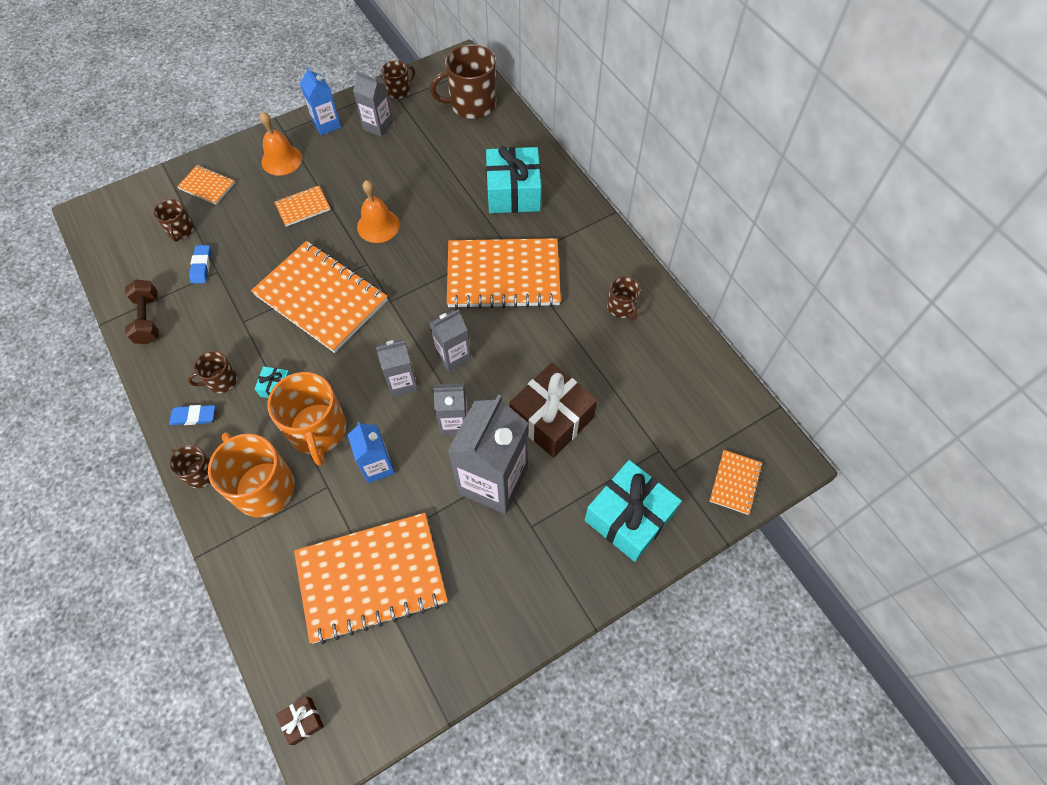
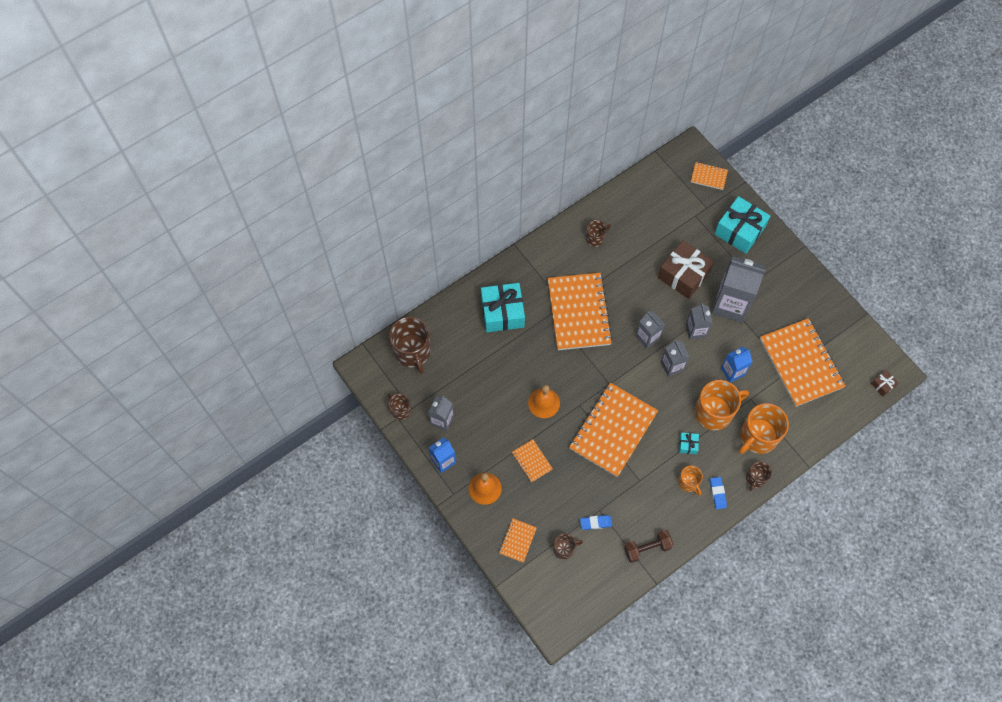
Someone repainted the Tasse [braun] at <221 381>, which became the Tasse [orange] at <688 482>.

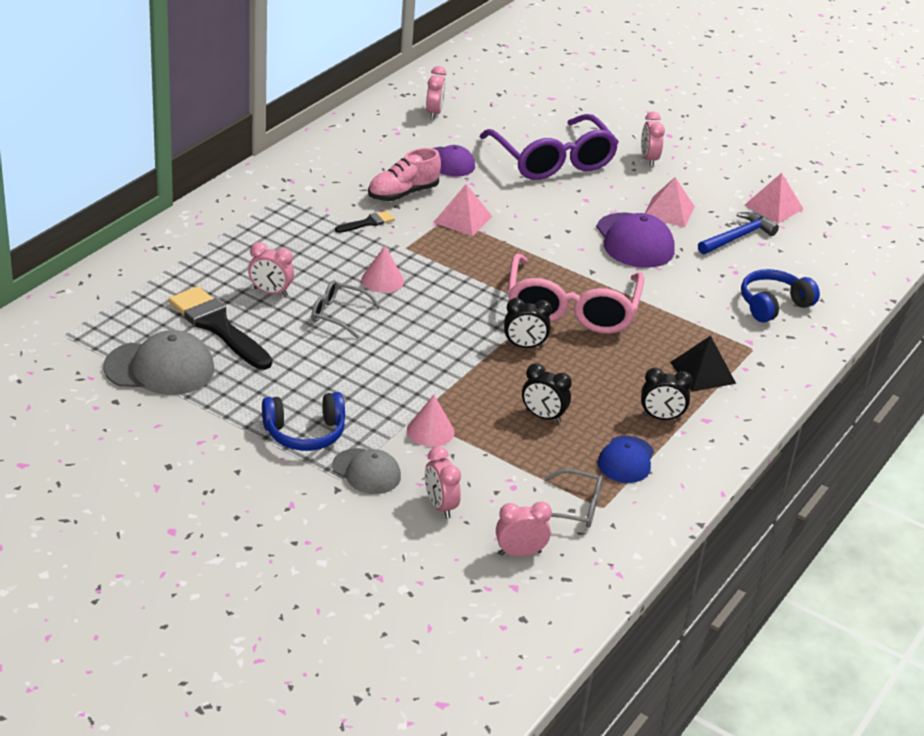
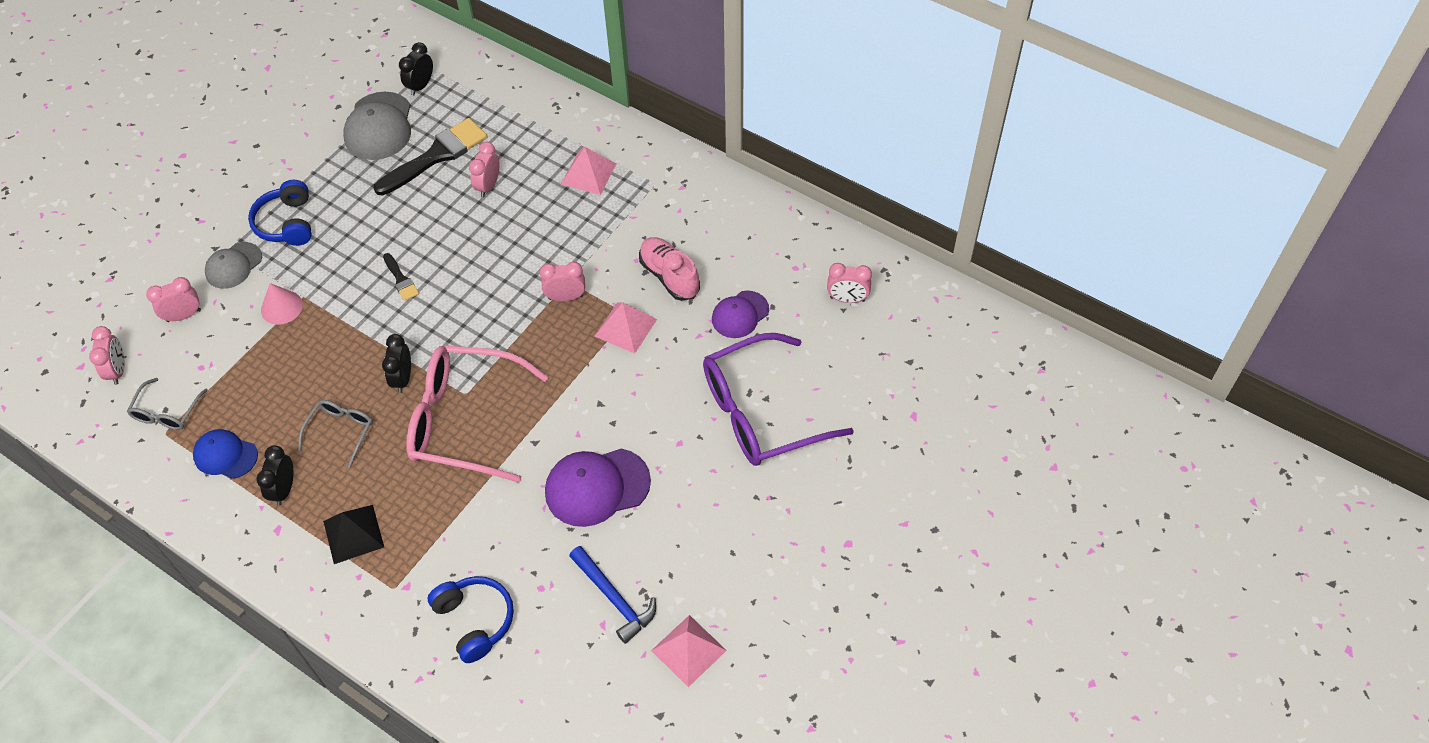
Someone took away the Kegel [rosa] at <382 280>. Someone carried the Brille [grau] from <338 315> to <341 431>. Someone carried the Pinsel [schwarz] from <367 223> to <401 279>. Someone carried the Wecker [schwarz] from <543 416> to <421 86>. Someone carried the Wecker [rosa] from <649 159> to <566 297>. Someone carried the Pyramide [rosa] from <668 211> to <588 174>.

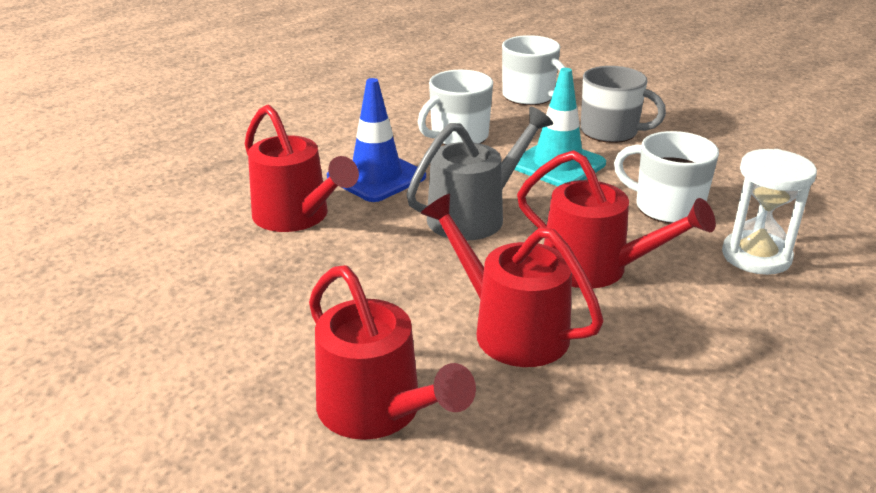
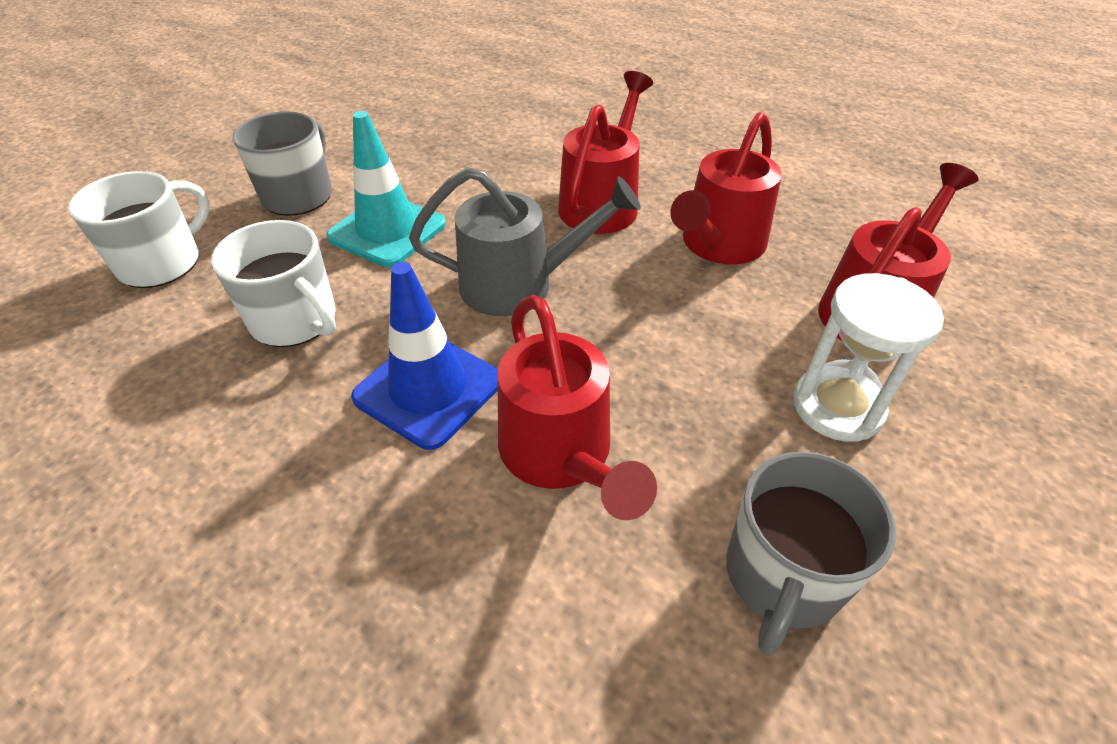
Someone took away the Tasse [weiß] at <666 207>. Someone put down the Tasse [grau] at <782 576>. Someone carried the Sanduhr [weiß] from <756 256> to <837 407>. Someone rotated the Gießkanne [rot] at <297 217> by 120 degrees clockwise. Someone rotated the Gießkanne [grau] at <475 215> by 135 degrees clockwise.

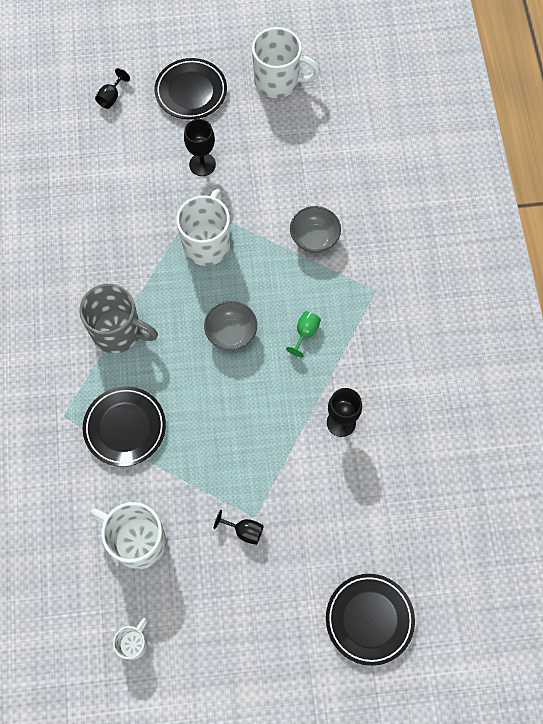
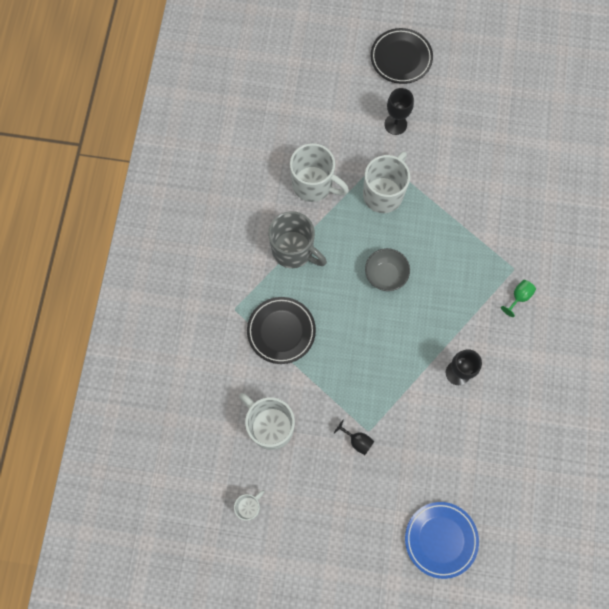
Someone took away the Kelch [schwarz] at <111 97>. Someone took away the Schüssel [grau] at <314 238>. Someone carried the Tasse [weiß] from <278 81> to <313 185>. Someone carried the Kelch [grün] from <305 333> to <519 297>. Someone repainted the Teller [schwarz] at <369 619>, which became the Teller [blau] at <440 539>.

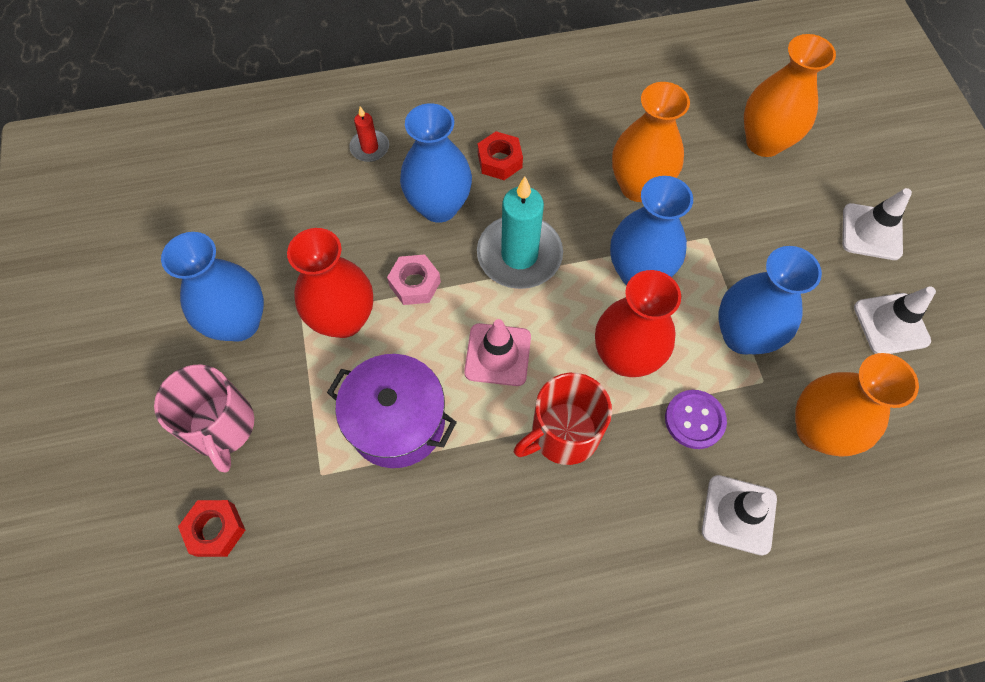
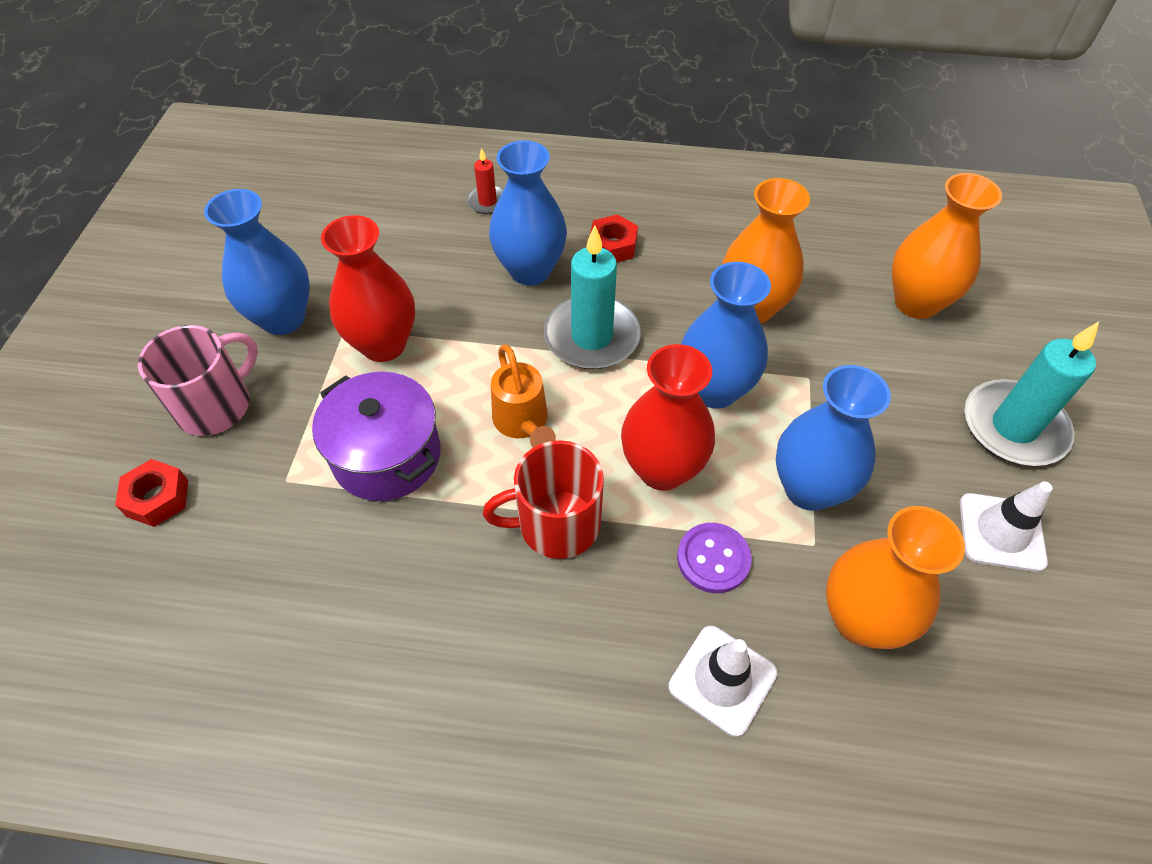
Someone took away the Sechskantmutter [rosa] at <415 284>. Someone swapped the Leitkegel [rosa] at <498 354> for the Gießkanne [orange] at <523 424>. Someone swapped the Leitkegel [weiß] at <871 232> for the Kerze [türkis] at <1013 427>. Someone rotated the Tasse [rosa] at <221 427> by 135 degrees counterclockwise.

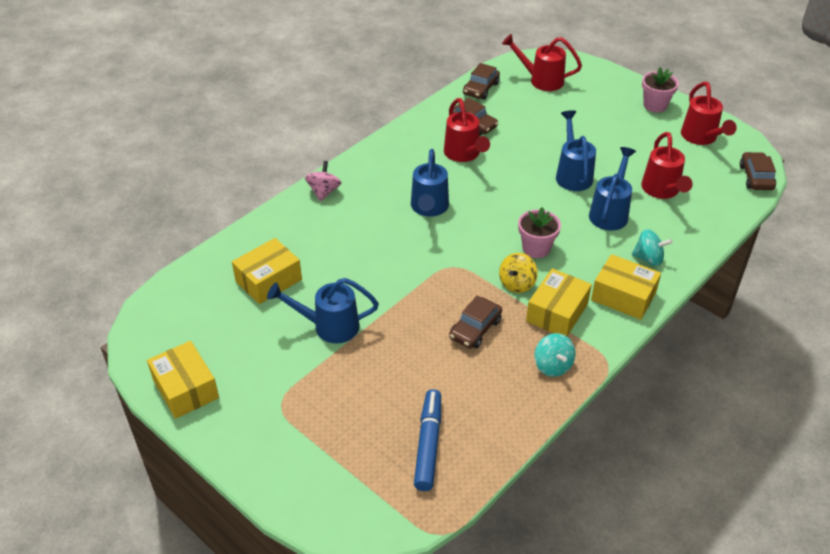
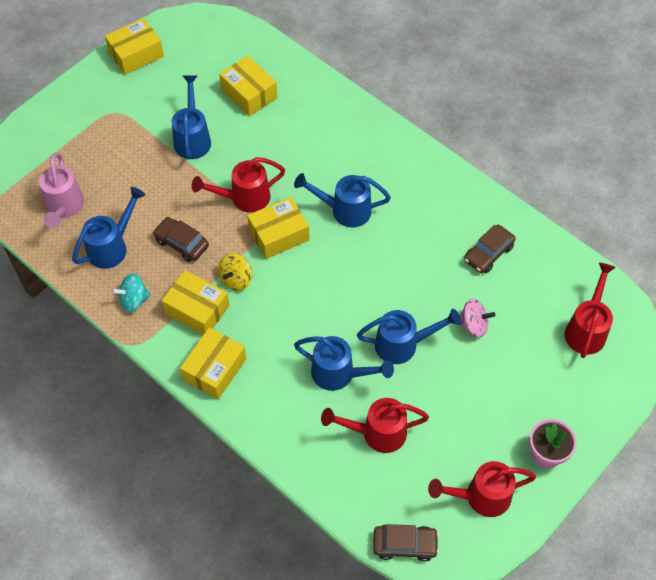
Someone took away the Auto [braun] at <481 89>. Someone took away the Blumentopf [rosa] at <536 248>. Someone took away the Kreisel [türkis] at <648 259>. Someone put down the Gießkanne [blau] at <112 247>. Someone put down the Schachtel [gelb] at <279 235>. Someone carried the Kreisel [rosa] from <324 192> to <473 325>. Someone carried the Gießkanne [rot] from <464 154> to <244 198>. Someone swapped the Filzstift [blau] at <428 444> for the Gießkanne [rosa] at <64 207>. Someone rotated the Kreisel [gelb] at <517 284> by 90 degrees counterclockwise.

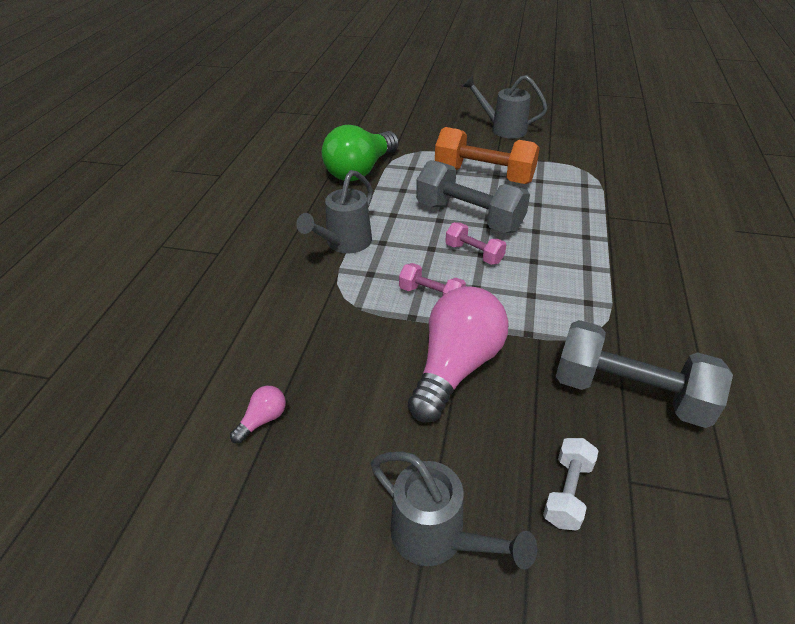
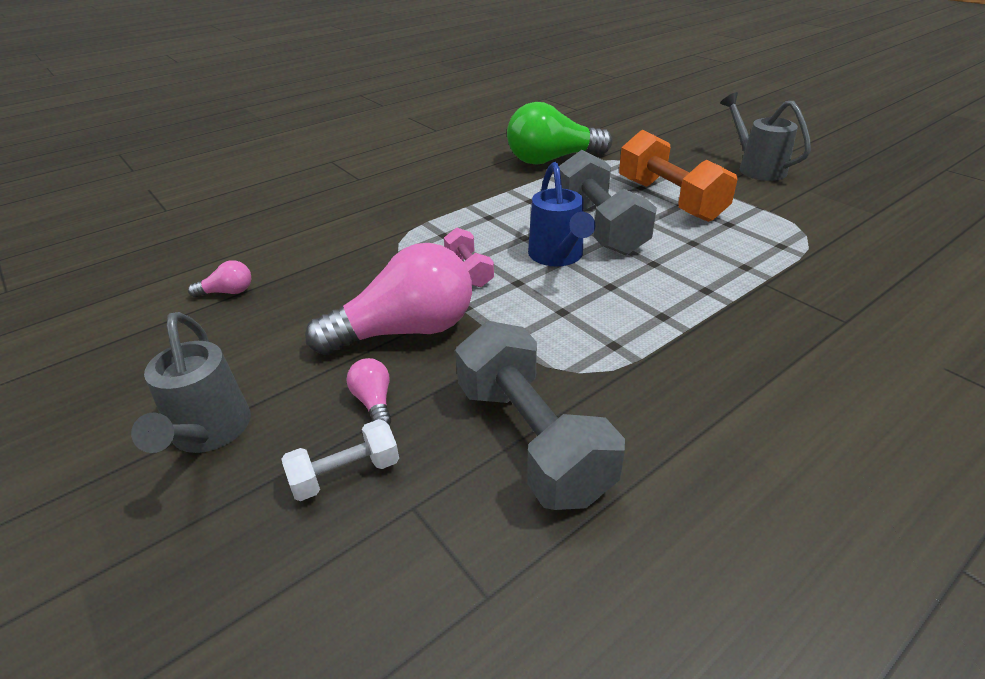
Someone took away the Gießkanne [grau] at <344 243>. Someone put down the Glühbirne [rosa] at <374 402>. Someone swapped the Hantel [rosa] at <474 253> for the Gießkanne [blau] at <558 256>.

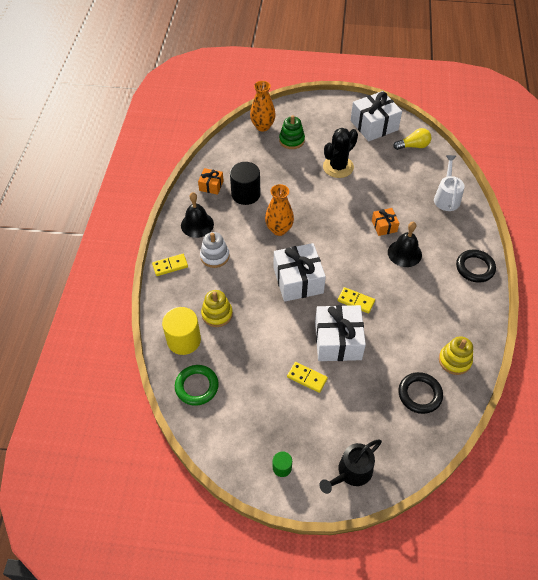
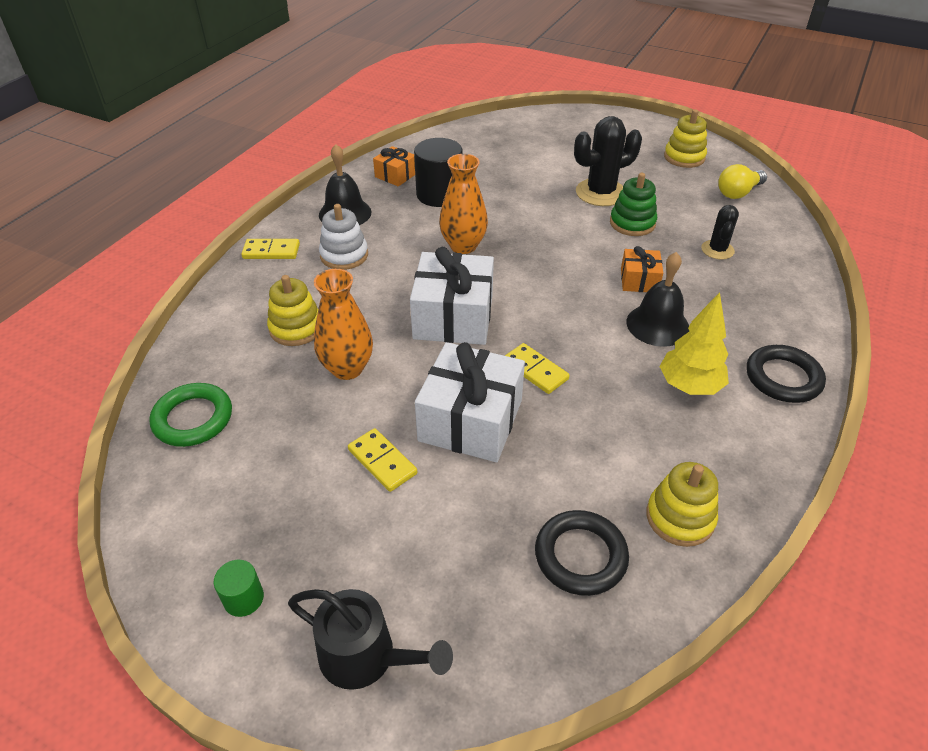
Someone took away the Vollzylinder [gelb] at <184 340>. Someone took away the Gießkanne [weiß] at <446 197>. Someone put down the Baum [gelb] at <689 386>. Someone put down the Kaktus [schwarz] at <717 250>. Someone carried the Vase [orange] from <263 126> to <347 368>. Someone carried the Stapelspielzeug [grün] from <291 140> to <632 223>. Someone swapped the Geschenk [weiß] at <374 125> for the Stapelspielzeug [gelb] at <684 157>. Someone rotated the Gießkanne [schwarz] at <351 473> by 135 degrees counterclockwise. Someone rotated the Glühbirne [gelb] at <413 146> by 135 degrees clockwise.

